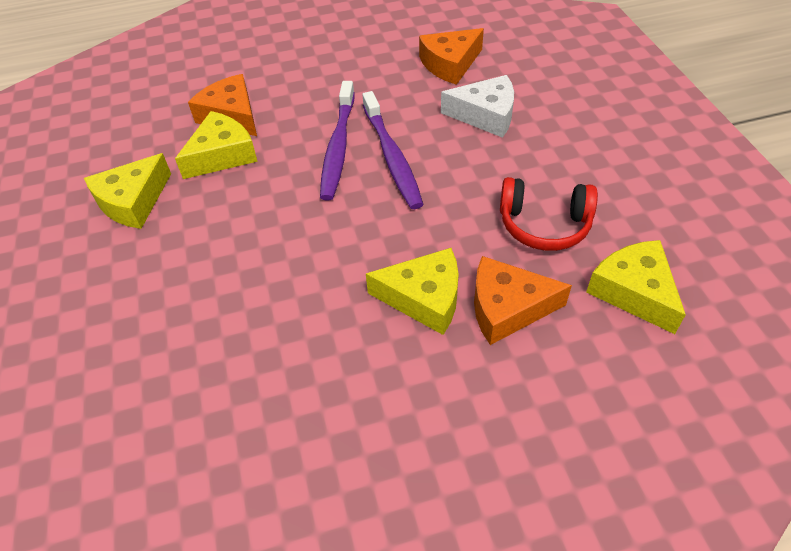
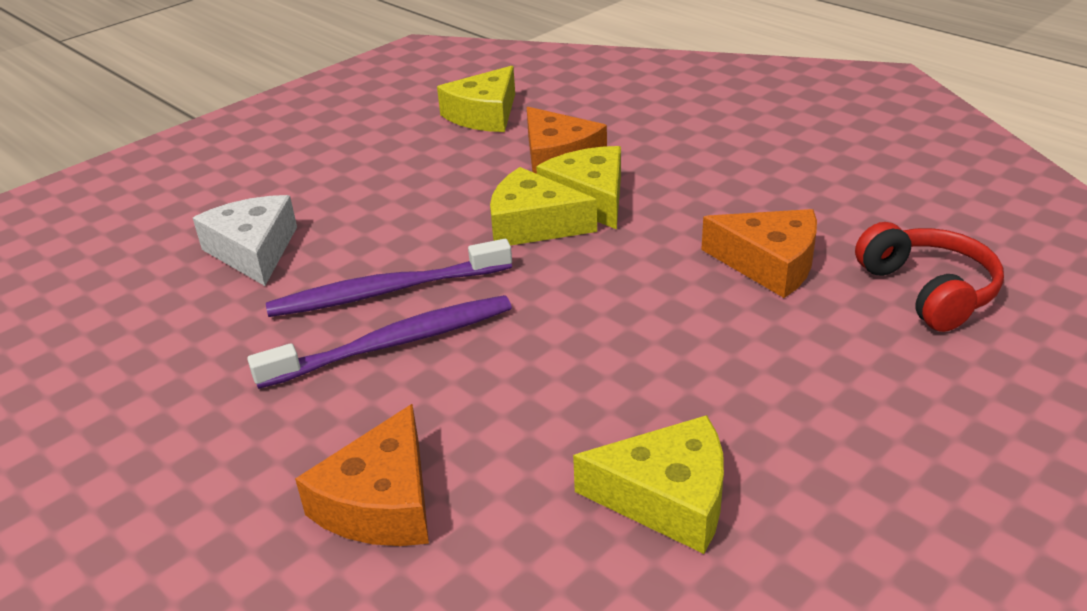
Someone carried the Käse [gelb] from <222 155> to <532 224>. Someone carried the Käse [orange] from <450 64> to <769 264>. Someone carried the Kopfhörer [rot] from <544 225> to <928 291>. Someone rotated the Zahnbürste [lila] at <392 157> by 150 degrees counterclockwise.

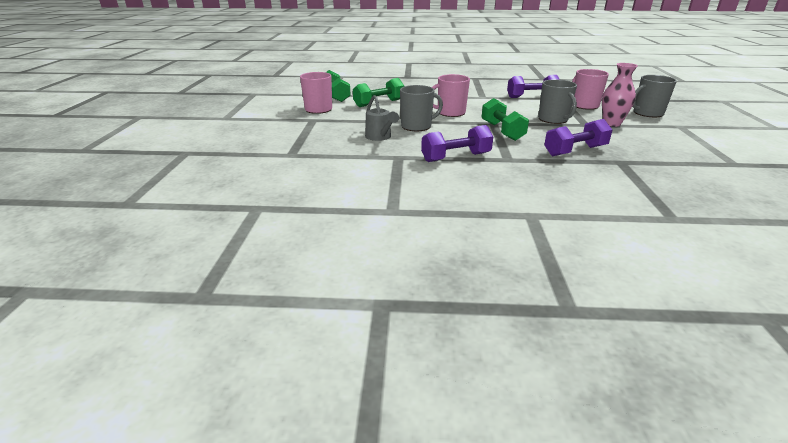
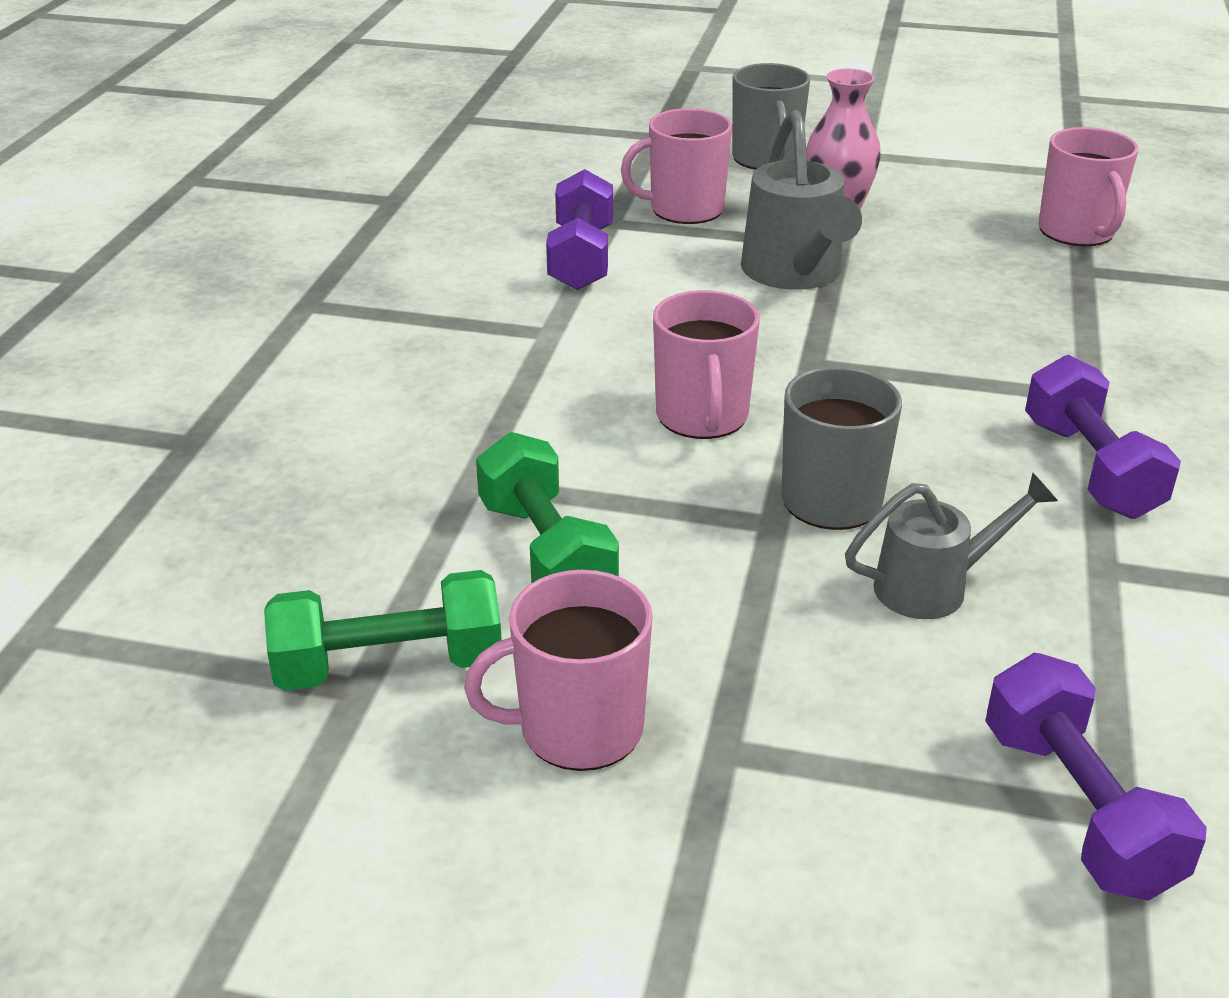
Someone took away the Hantel [grün] at <502 131>. Someone put down the Tasse [rosa] at <1077 232>. Someone carried the Hantel [lila] from <575 151> to <1077 809>. Someone swapped the Tasse [grau] at <553 119> for the Gießkanne [grau] at <795 274>.

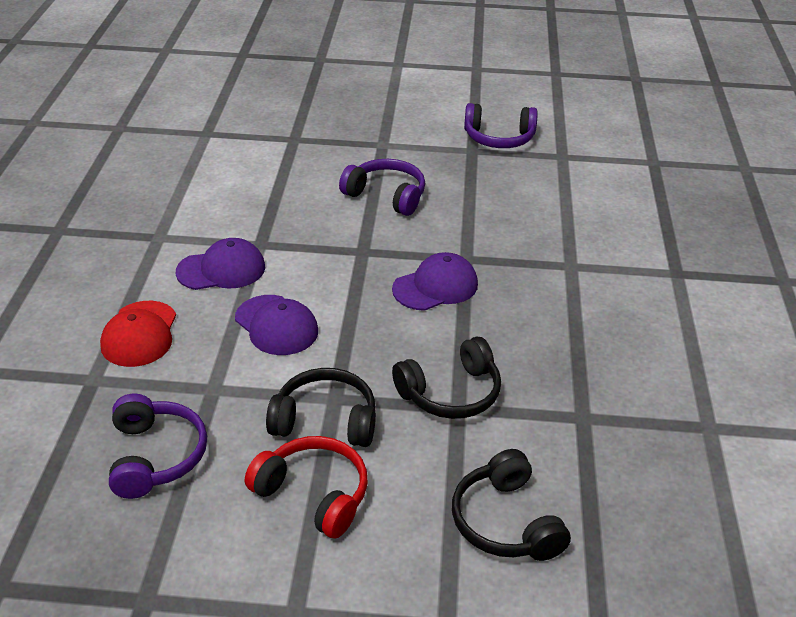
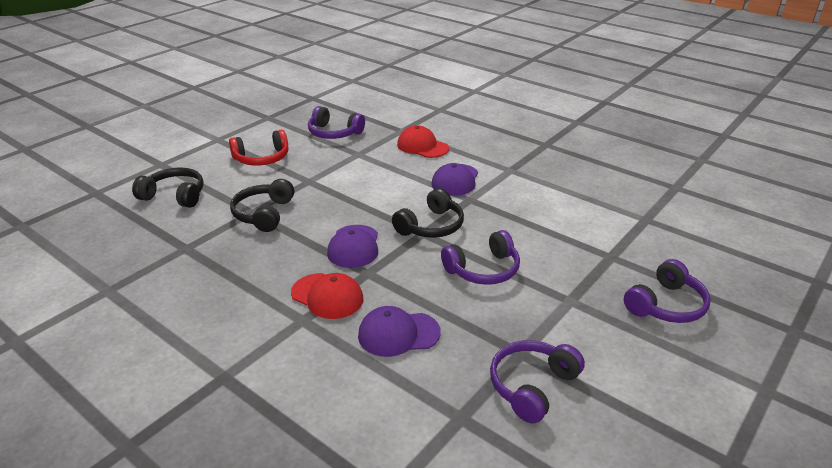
Someone put down the Kappe [rot] at <327 296>. Someone put down the Kopfhörer [lila] at <666 305>. Someone carried the Kappe [lila] from <276 325> to <398 334>. Someone carried the Kopfhörer [schwarz] from <325 420> to <431 226>.

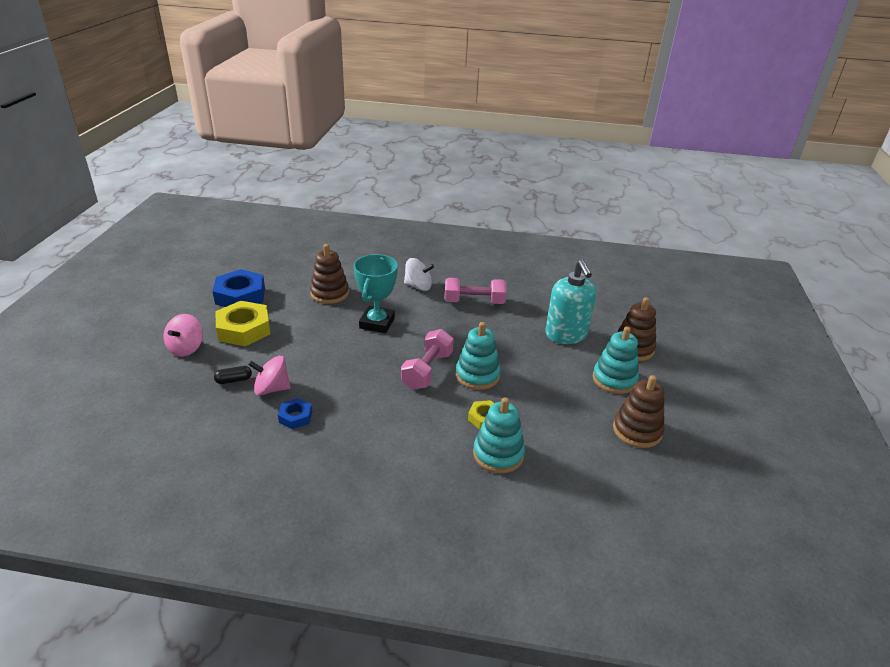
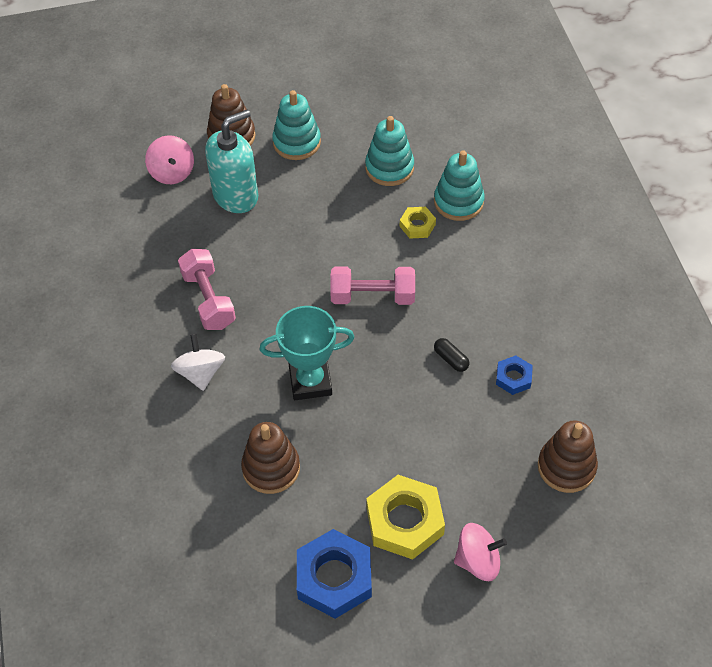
Someone carried the Kapsel [schwarz] from <234 380> to <451 359>. Someone carried the Kreisel [rosa] from <272 389> to <172 172>. Someone carried the Stapelspielzeug [türkis] from <477 375> to <389 168>. Someone carried the Stapelspielzeug [braun] from <637 430> to <566 467>.

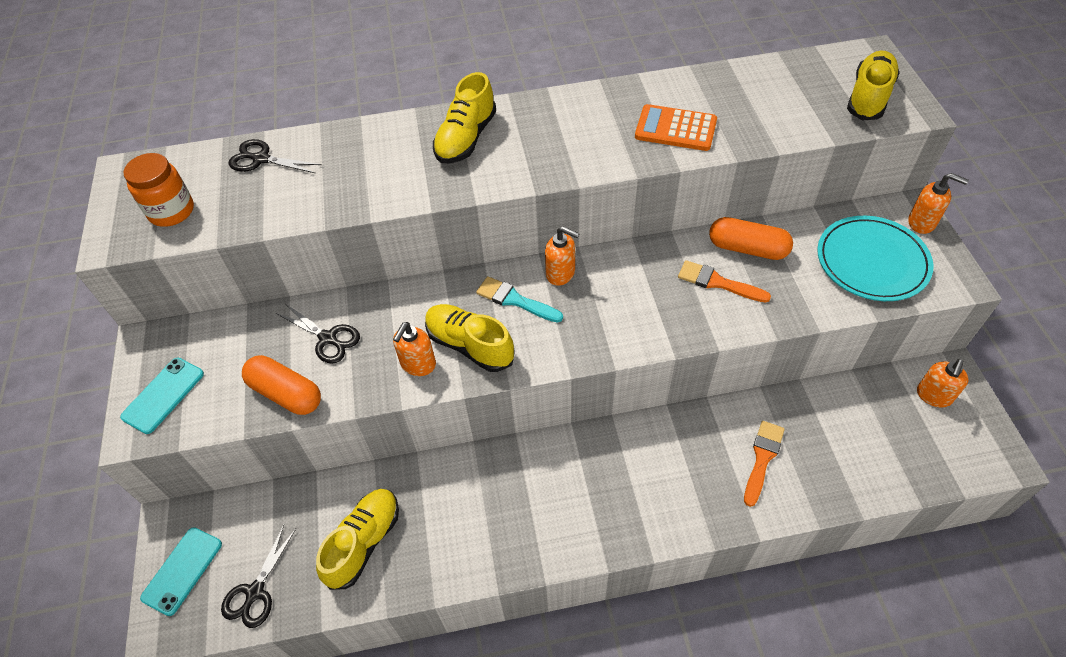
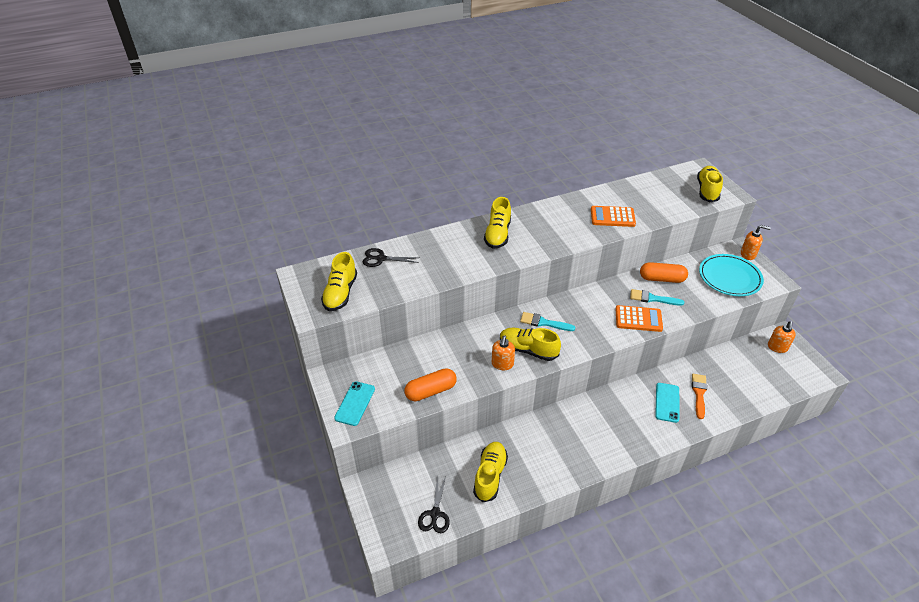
Someone took away the Schere [schwarz] at <328 338>. Someone took away the Seifenspender [orange] at <560 273>. Someone put down the Taschenrechner [orange] at <638 319>. Someone carried the Handy [türkis] from <182 570> to <667 402>. Someone swapped the Einmachglas [orange] at <171 211> for the Schuh [gelb] at <340 293>. Someone repainted the Pinsel [orange] at <718 282>, which became the Pinsel [türkis] at <652 298>. Someone rotated the Kapsel [orange] at <286 393> by 45 degrees counterclockwise.

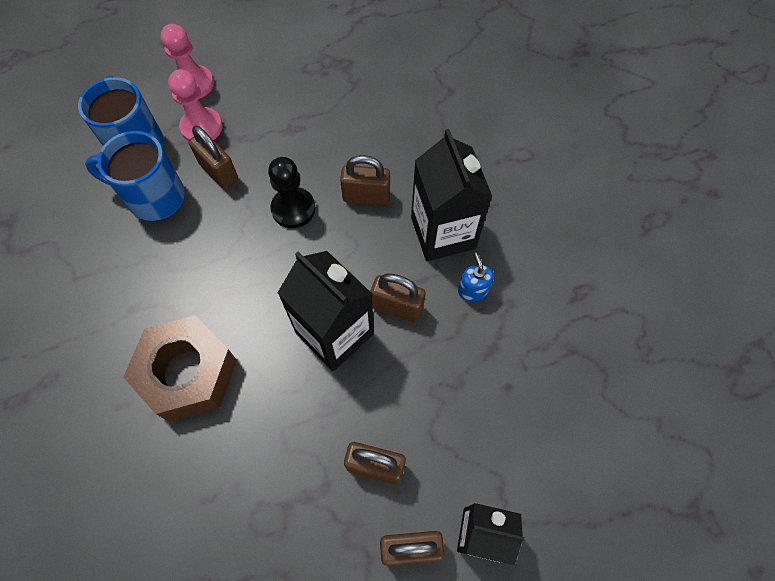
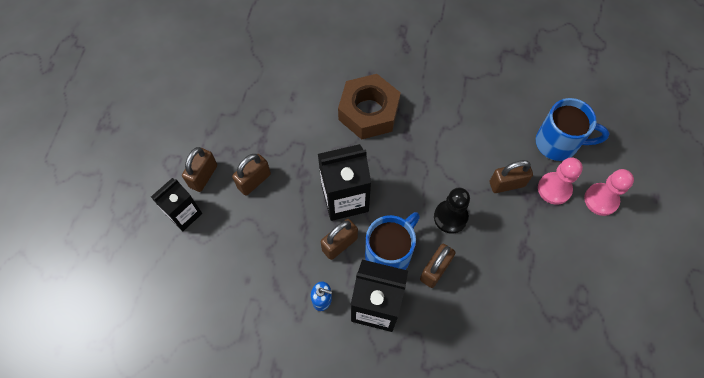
Someone carried the Tasse [blau] from <154 197> to <389 254>.

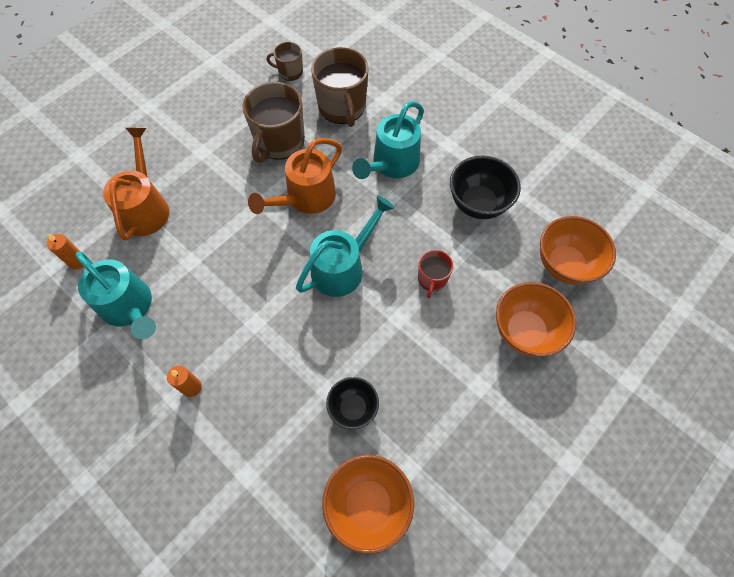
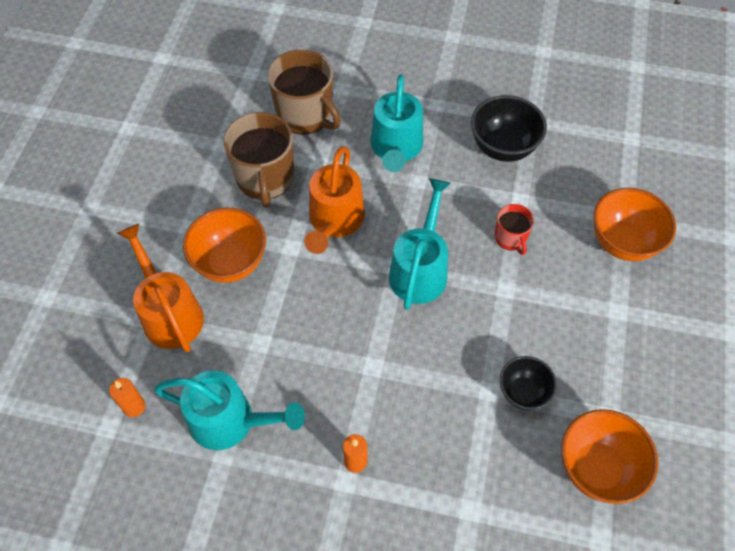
Someone took away the Tasse [braun] at <290 72>. Someone carried the Schüssel [orange] from <565 265> to <230 263>.

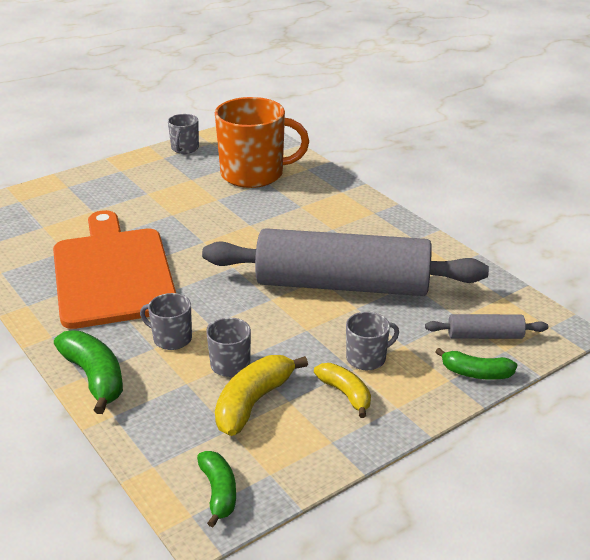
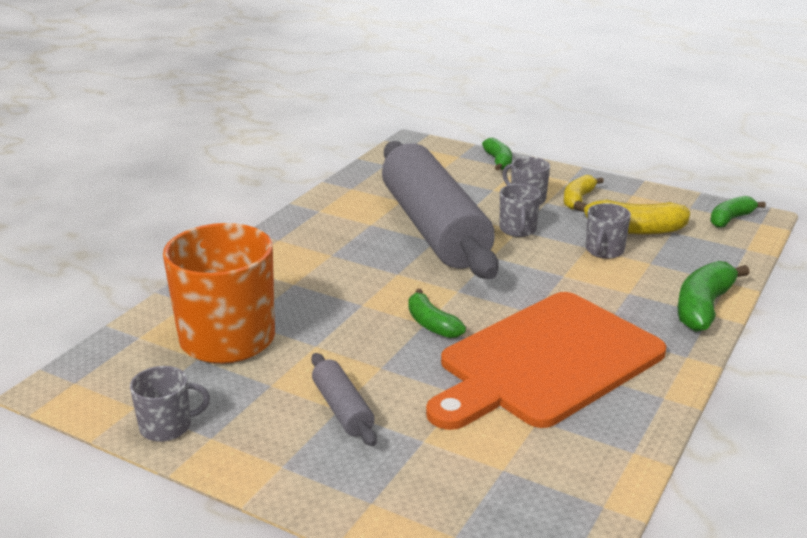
Someone put down the Banane [grün] at <432 324>. Someone carried the Tasse [grau] from <171 338> to <518 229>. Someone carried the Nudelholz [grau] from <485 336> to <342 409>.

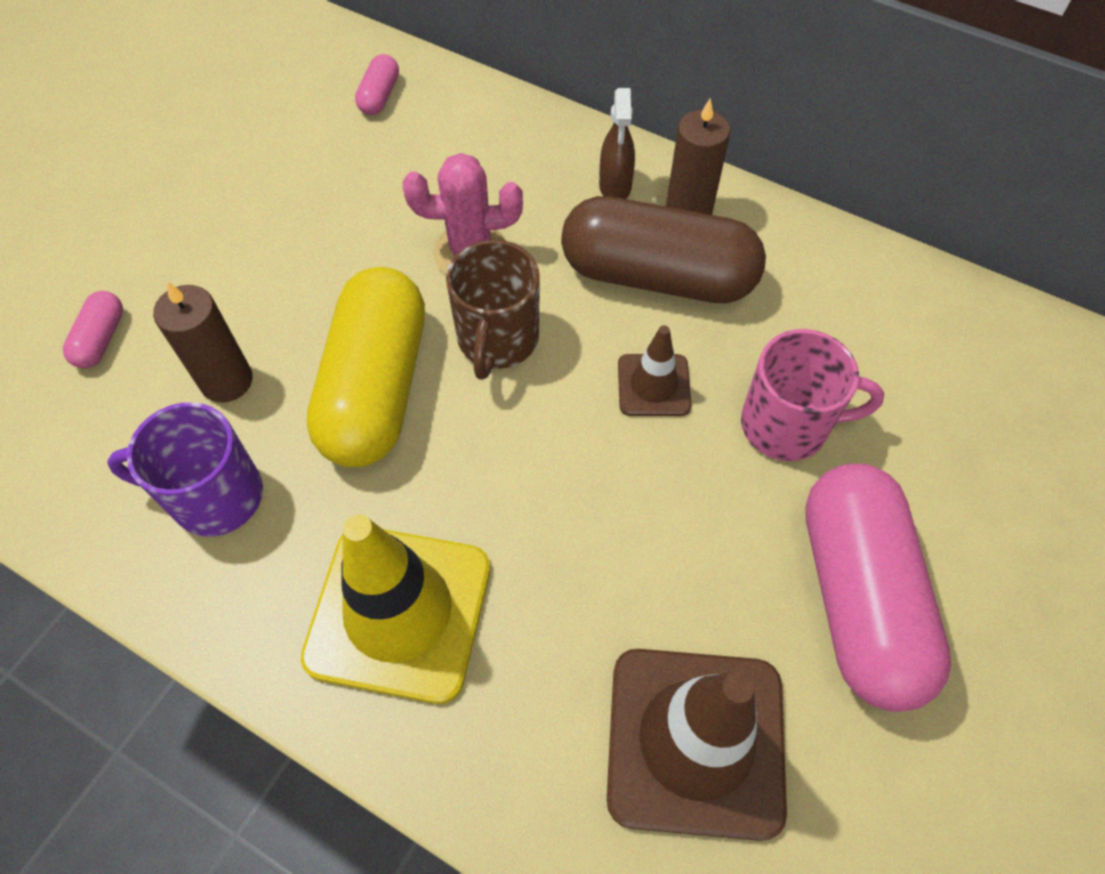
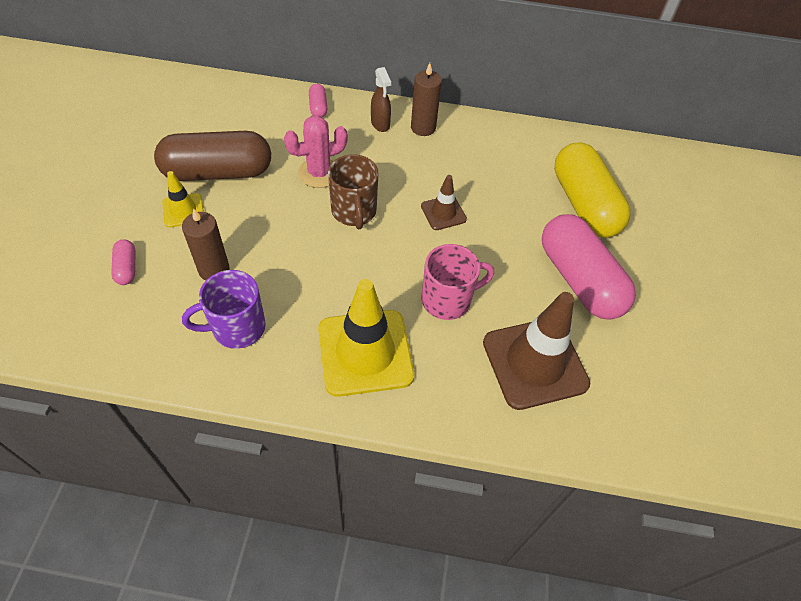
Someone put down the Leitkegel [gelb] at <183 210>. Someone carried the Kapsel [gelb] from <376 387> to <584 204>. Someone carried the Kapsel [rosa] from <380 96> to <318 107>. Someone carried the Kapsel [braun] from <657 276> to <218 172>. Someone carried the Tasse [rosa] from <787 425> to <448 300>.

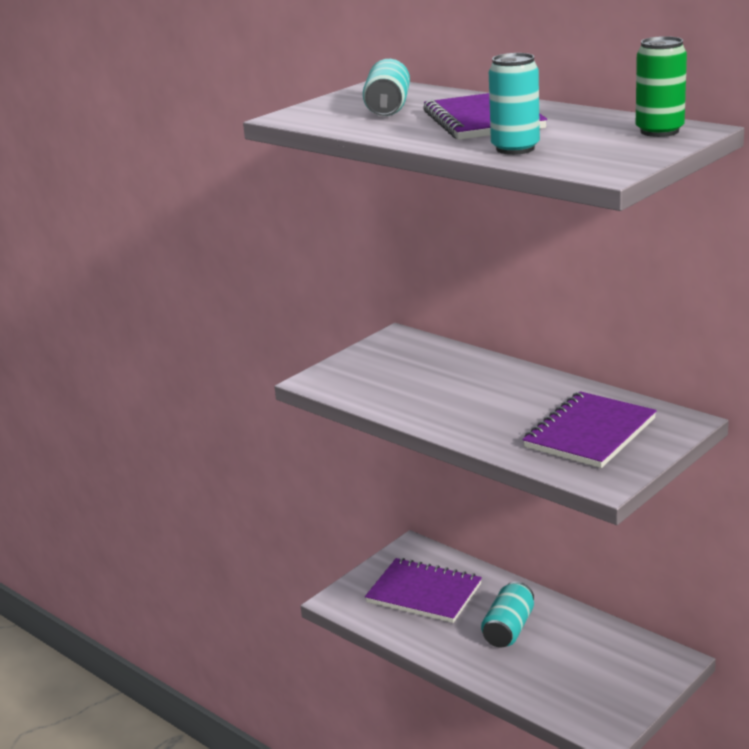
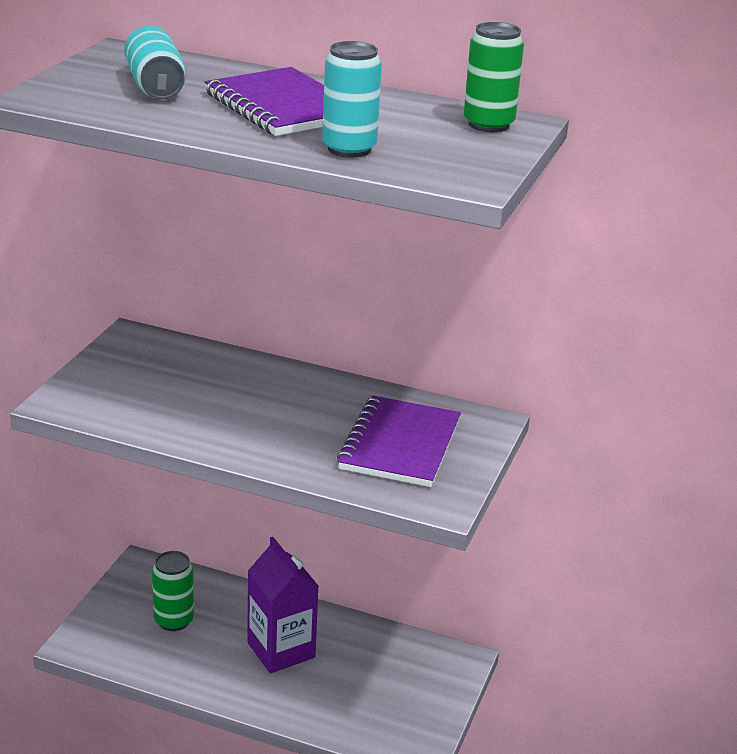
Someone swapped the Notizbuch [lila] at <424 593> for the Dose [grün] at <173 620>. Someone swapped the Dose [türkis] at <508 629> for the Getränkekarton [lila] at <281 650>.

